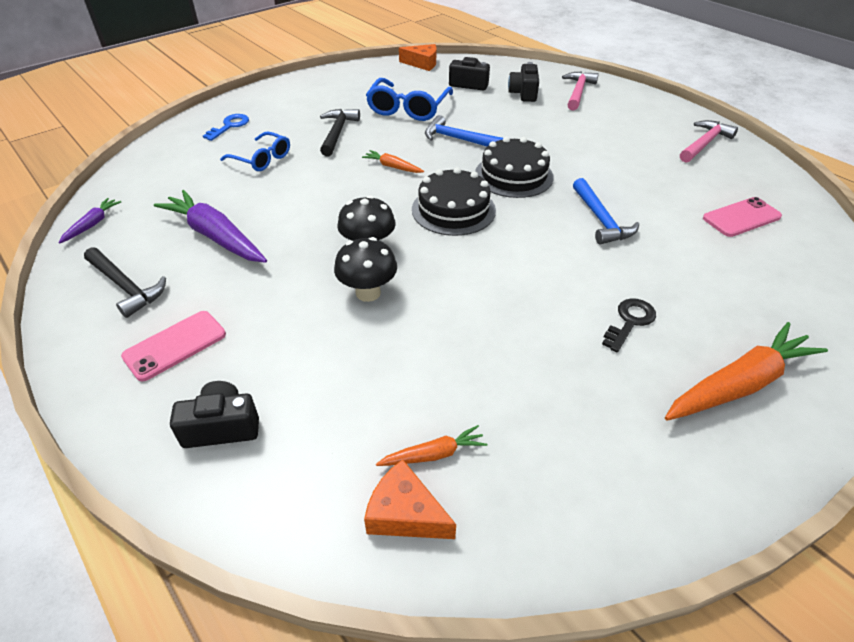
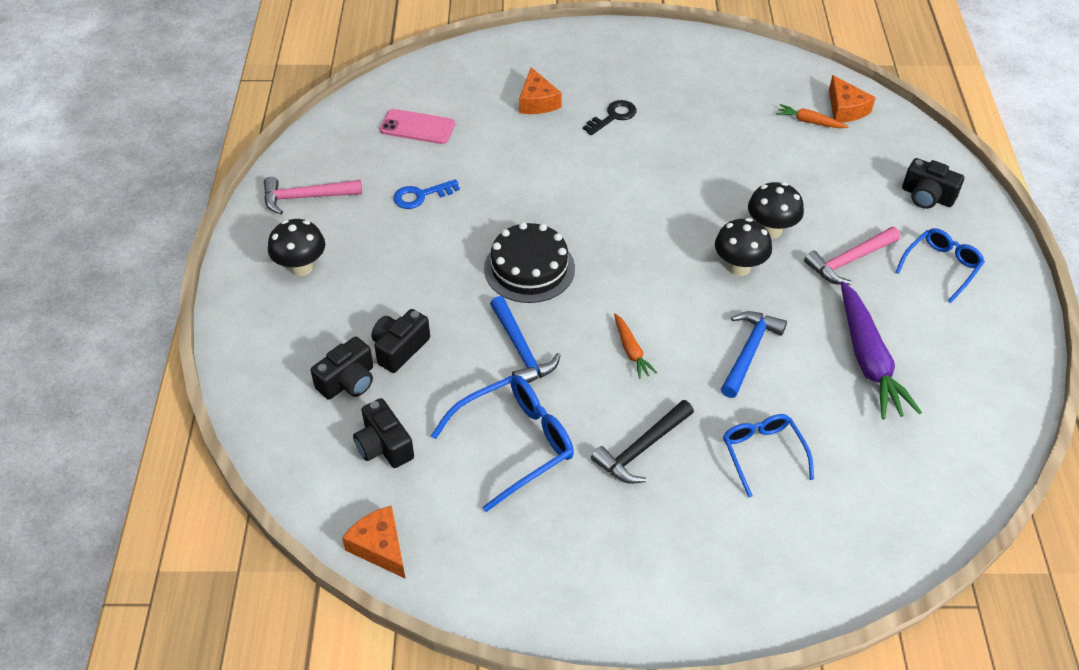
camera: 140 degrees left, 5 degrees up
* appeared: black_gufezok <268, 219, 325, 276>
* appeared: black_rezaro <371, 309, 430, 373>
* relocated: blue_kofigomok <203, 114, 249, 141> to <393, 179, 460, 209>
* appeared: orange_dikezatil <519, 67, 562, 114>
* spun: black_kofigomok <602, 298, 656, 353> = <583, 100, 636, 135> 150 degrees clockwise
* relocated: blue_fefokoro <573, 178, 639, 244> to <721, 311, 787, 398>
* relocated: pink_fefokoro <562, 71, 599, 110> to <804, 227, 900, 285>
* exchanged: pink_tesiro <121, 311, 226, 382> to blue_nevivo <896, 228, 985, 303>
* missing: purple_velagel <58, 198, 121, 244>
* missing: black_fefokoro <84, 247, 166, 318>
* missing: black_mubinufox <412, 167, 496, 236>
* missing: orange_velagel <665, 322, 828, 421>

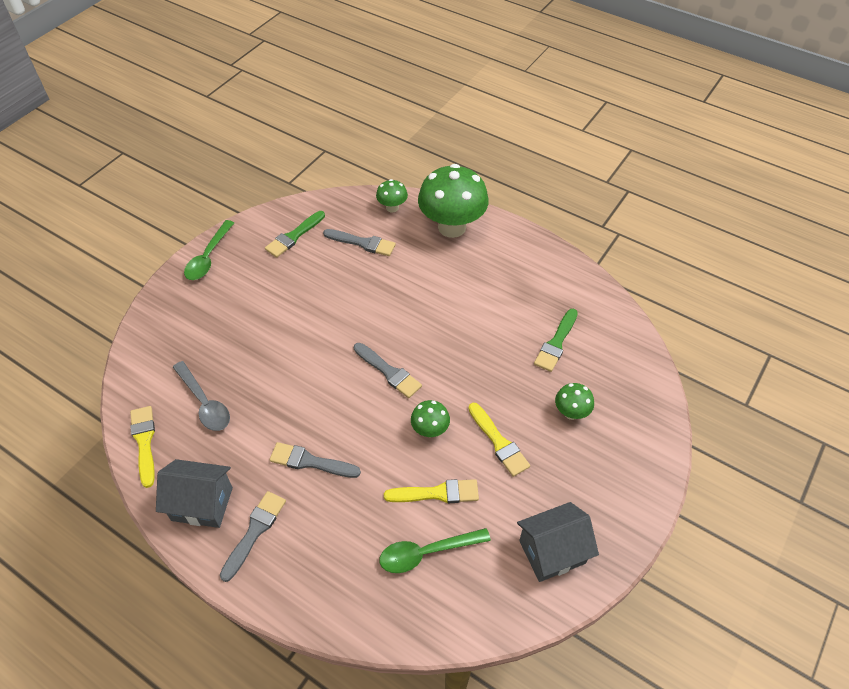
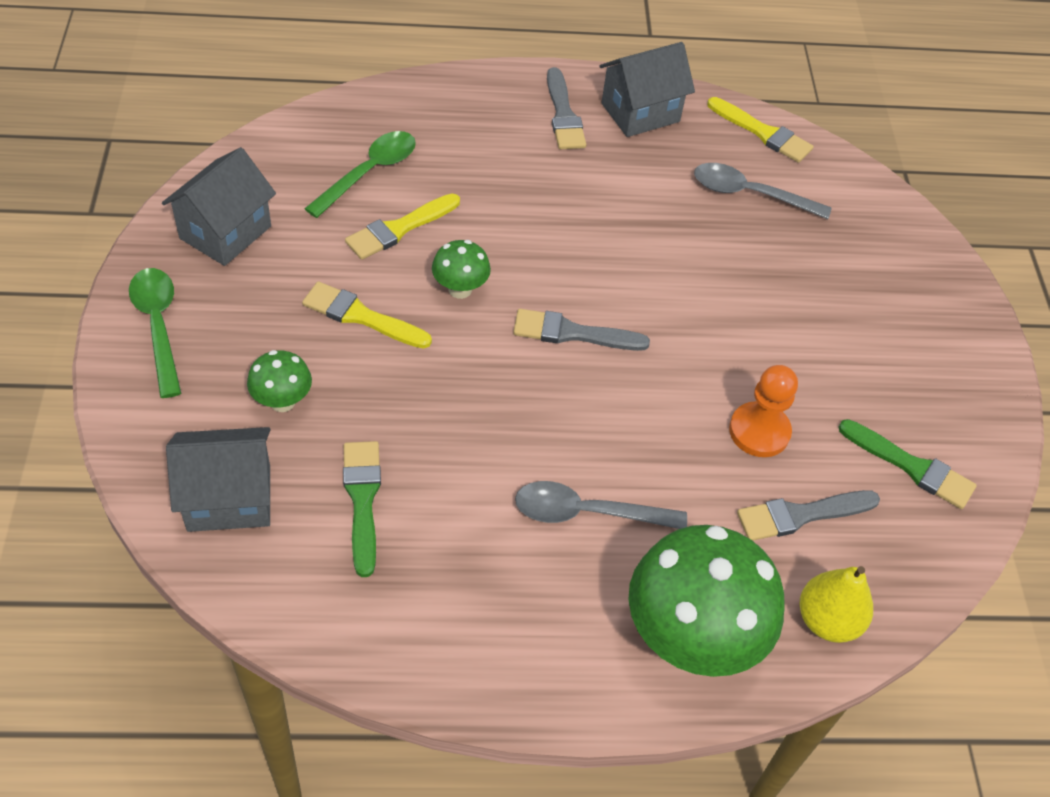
camera: 140 degrees right, 0 degrees up
* relocated: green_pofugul <184, 220, 234, 280> to <129, 268, 181, 398>
* appeared: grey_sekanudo <166, 427, 270, 532>
* appeared: grey_pofugul <515, 481, 687, 529>
* appeared: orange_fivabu <729, 365, 798, 457>
* exchanged: green_gufezok <376, 179, 408, 212> to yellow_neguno <800, 566, 873, 643>
* spun: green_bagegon <265, 211, 325, 258> = <838, 419, 977, 509> 120 degrees clockwise
* missing: grey_bagegon <269, 442, 361, 478>

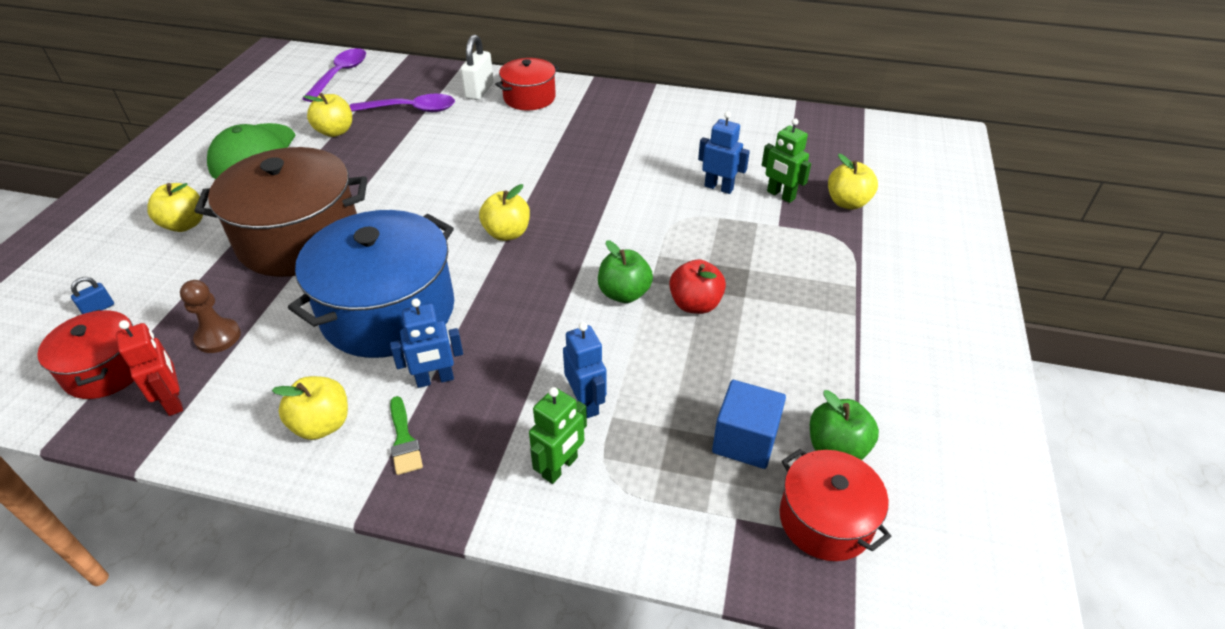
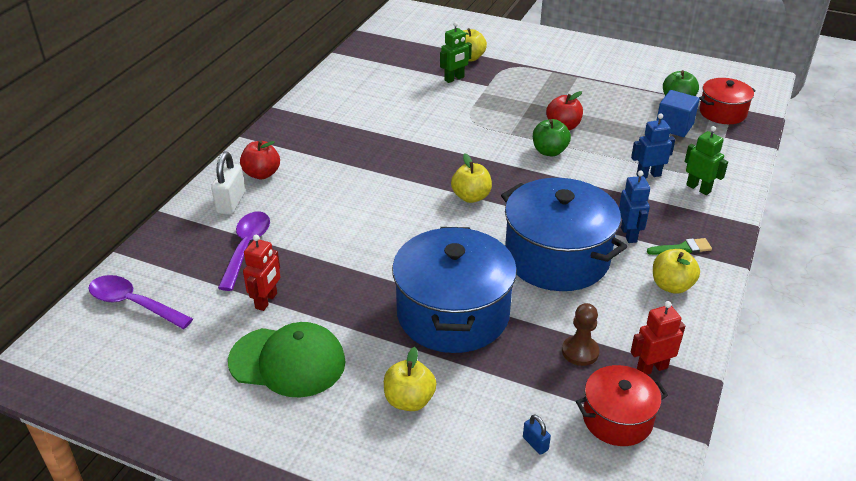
camera: 80 degrees left, 5 degrees down
* spun: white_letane <460, 35, 494, 100> = <211, 152, 245, 215> 75 degrees clockwise
* exchanged: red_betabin <495, 58, 559, 110> to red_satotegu <240, 141, 280, 179>
* exchanged: yellow_satotegu <303, 93, 352, 137> to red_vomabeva <243, 235, 280, 311>
* colour: brown_betabin <194, 147, 367, 277> to blue_betabin <392, 227, 517, 353>
* missing: blue_vomabeva <698, 111, 750, 194>

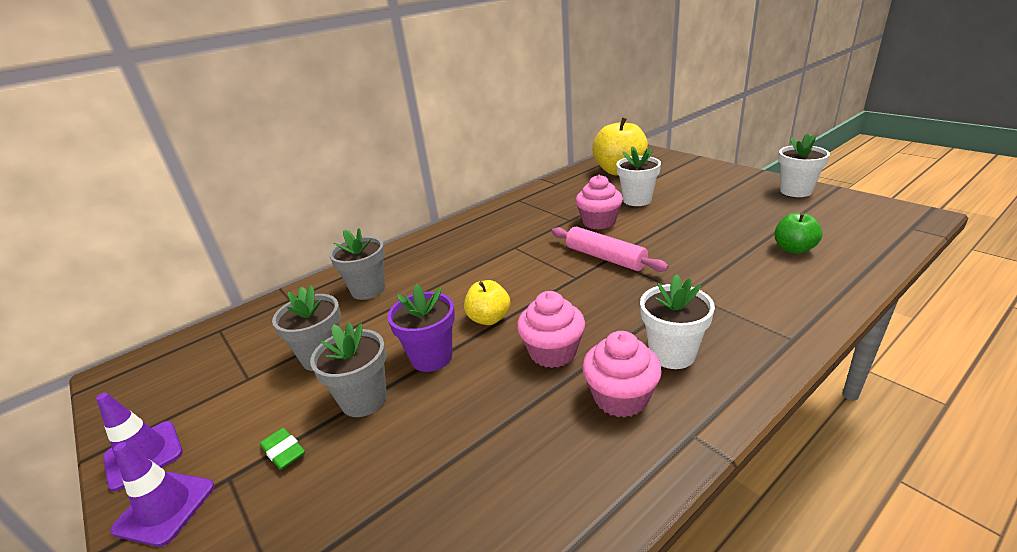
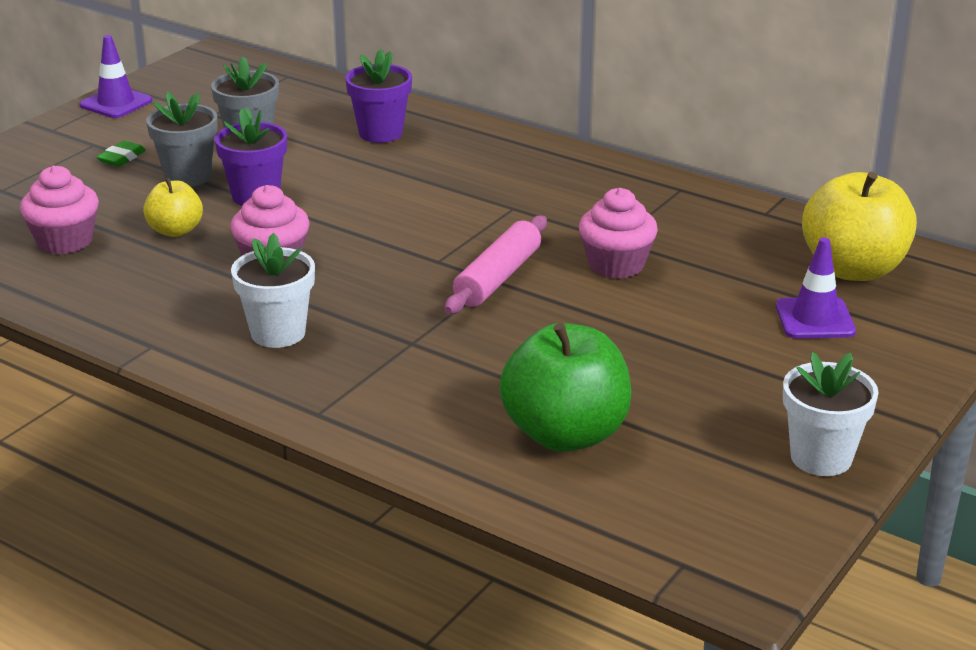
camera: 70 degrees right, 0 degrees up
* relocated: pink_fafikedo <582, 331, 662, 418> to <20, 165, 99, 254>
* relocated: yellow_satotegu <464, 280, 510, 325> to <143, 178, 203, 237>
* colour: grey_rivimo <329, 228, 385, 300> to purple_rivimo <345, 49, 412, 143>
* size: green_satotegu <774, 212, 823, 254> = <499, 323, 632, 452> x1.84
* relocated: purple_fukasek <110, 442, 215, 547> to <776, 238, 856, 338>
* missing: white_rivimo <616, 146, 661, 206>

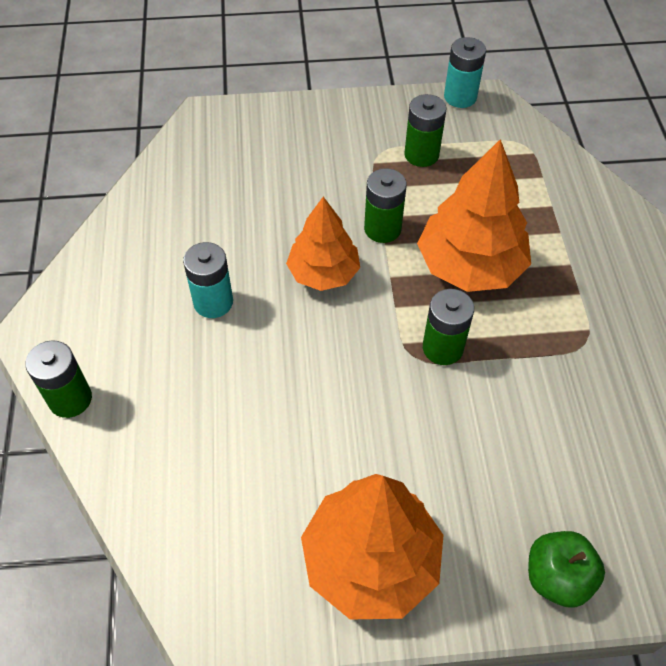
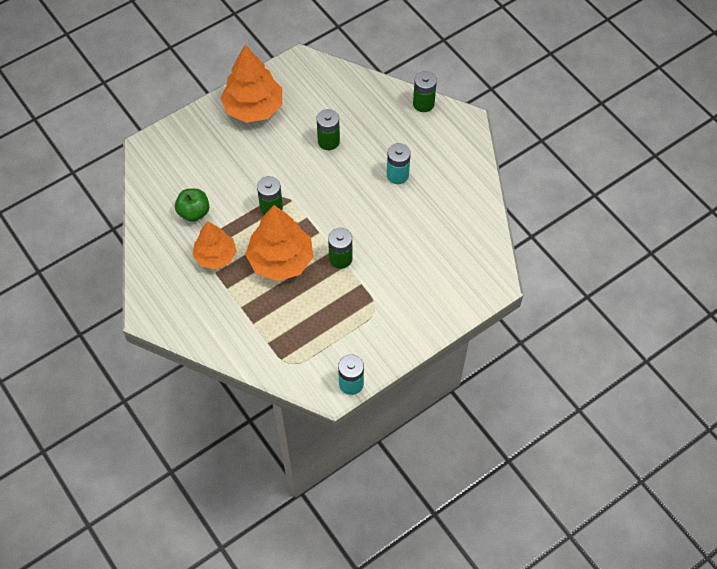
camera: 150 degrees right, 5 degrees up
* relocated: green_satotegu <528, 531, 605, 608> to <175, 188, 210, 222>
* relocated: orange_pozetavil <286, 197, 360, 291> to <193, 221, 237, 270>
* relocated: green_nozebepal <404, 94, 447, 167> to <317, 109, 340, 150>

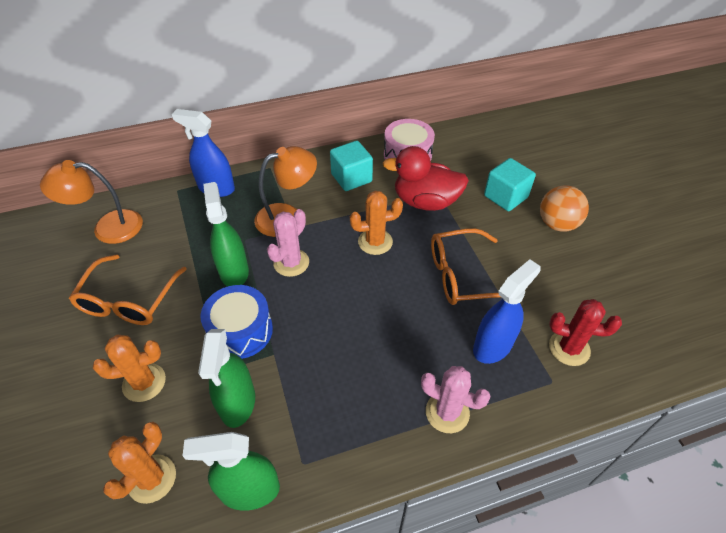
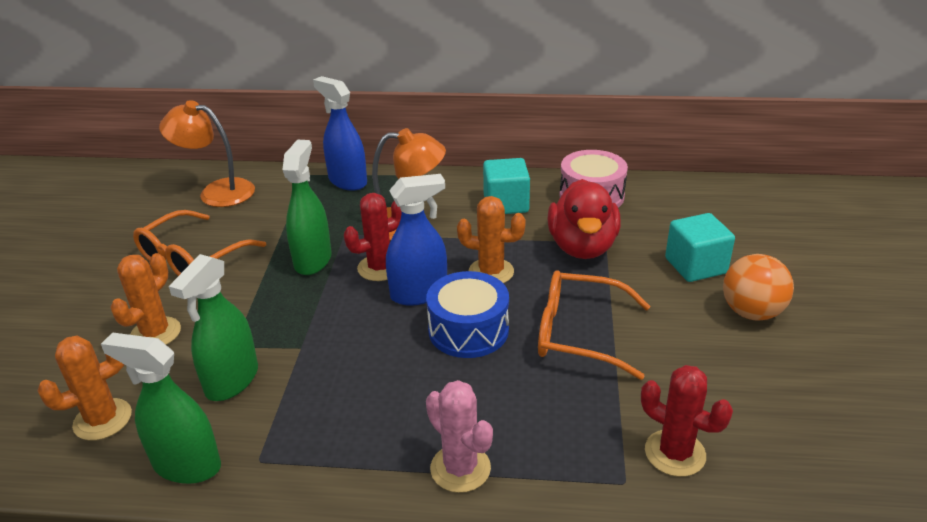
camera: 25 degrees right, 15 degrees down
* spun: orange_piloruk <93, 335, 166, 402> = <110, 253, 181, 345> 75 degrees counterclockwise
* colour: pink_piloruk <267, 209, 309, 277> to red_piloruk <344, 193, 402, 281>
* relocated: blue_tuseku <473, 259, 541, 364> to <386, 174, 447, 306>
* relocated: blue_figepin <200, 285, 273, 359> to <426, 271, 509, 358>
* spun: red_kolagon <383, 146, 469, 211> = <548, 179, 621, 259> 120 degrees counterclockwise

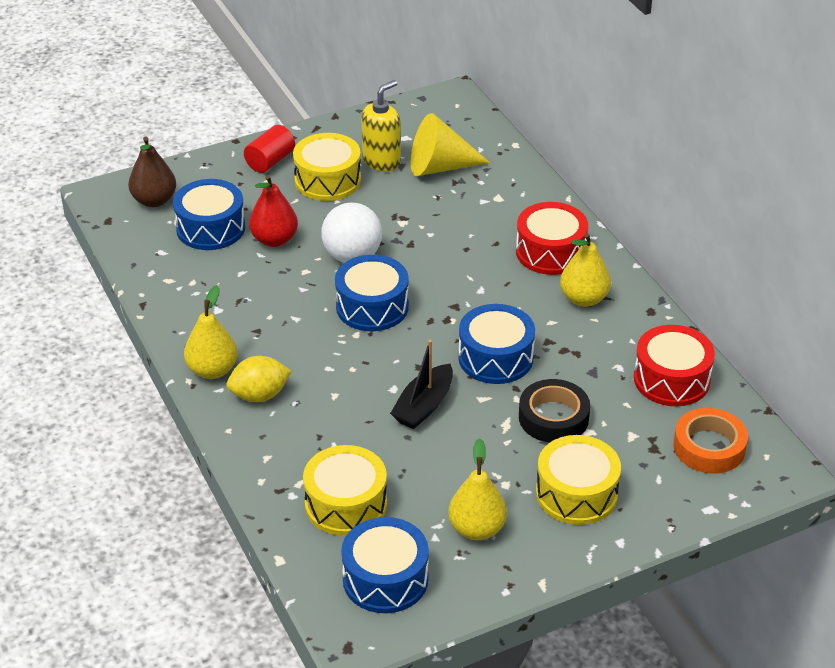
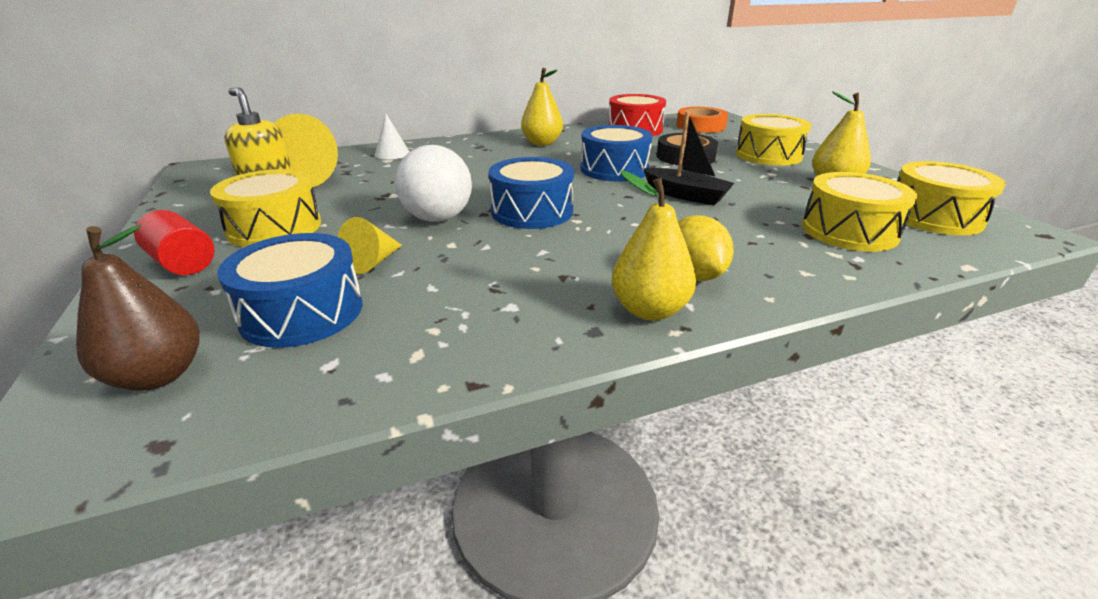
camera: 85 degrees left, 10 degrees down
* exchanged: red_neguno <249, 175, 298, 247> to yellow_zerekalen <337, 217, 402, 274>
* appeared: white_zerekalen <375, 114, 410, 159>
* colour: blue_figepin <341, 517, 429, 613> to yellow_figepin <897, 161, 1006, 235>
* missing: red_figepin <516, 202, 588, 275>

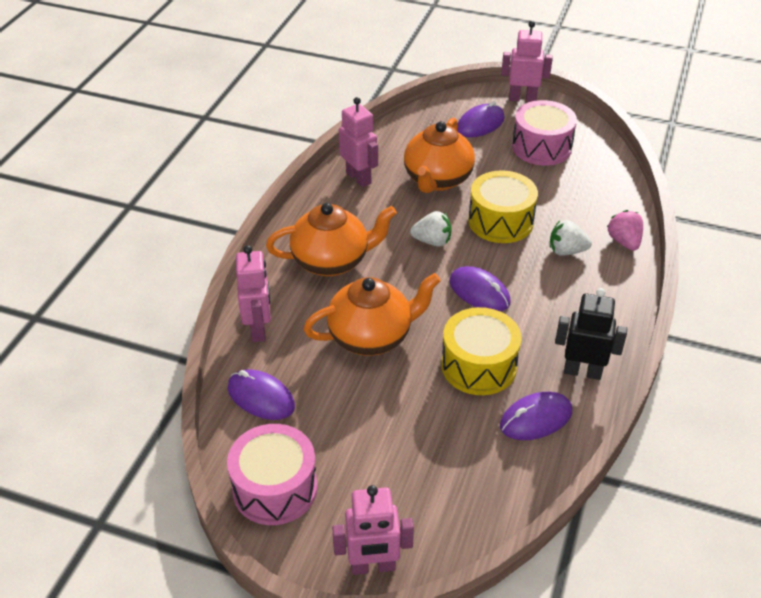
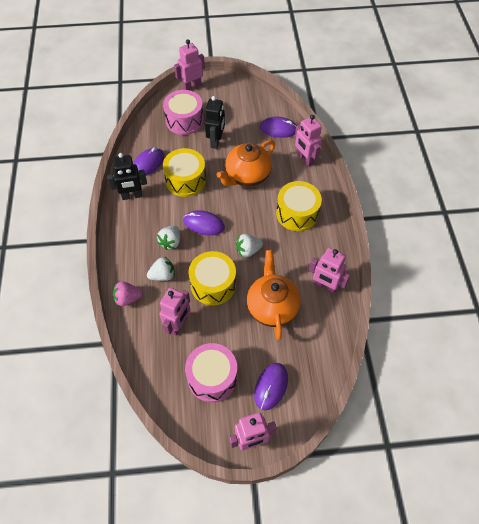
camera: 155 degrees right, 15 degrees up
* spun: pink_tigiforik <607, 210, 643, 251> = <113, 281, 143, 306> 120 degrees clockwise
* appeared: white_tigiforik <157, 225, 180, 250>
* appeared: pink_vomabeva <159, 288, 190, 336>
* relocated: pink_figepin <227, 424, 317, 525> to <163, 90, 204, 135>
* appeared: black_vomabeva <205, 96, 225, 149>
* exchanged: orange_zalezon <266, 203, 397, 276> to yellow_figepin <276, 181, 322, 231>

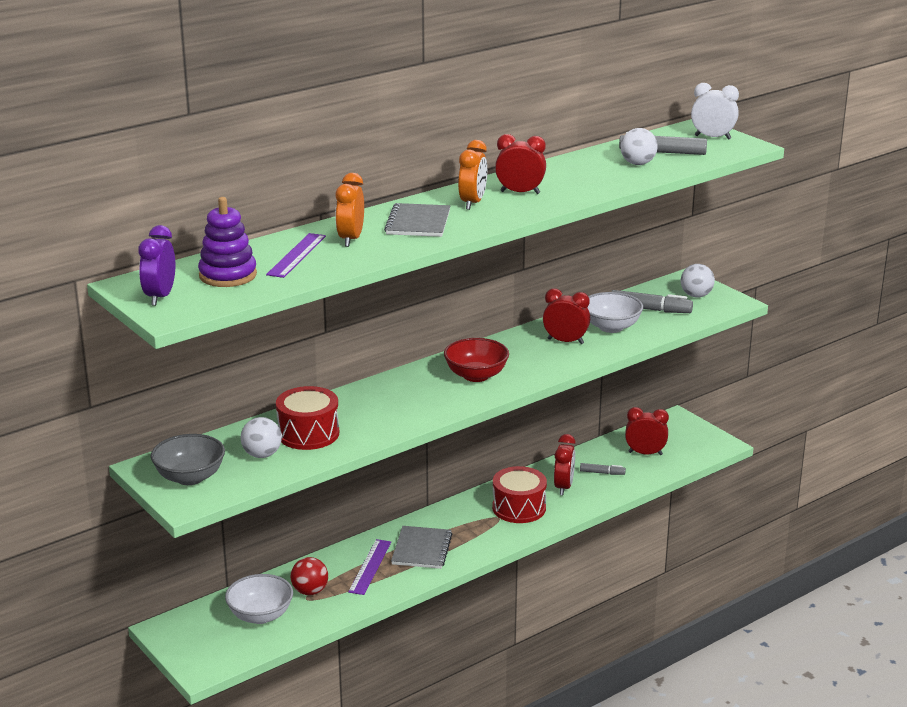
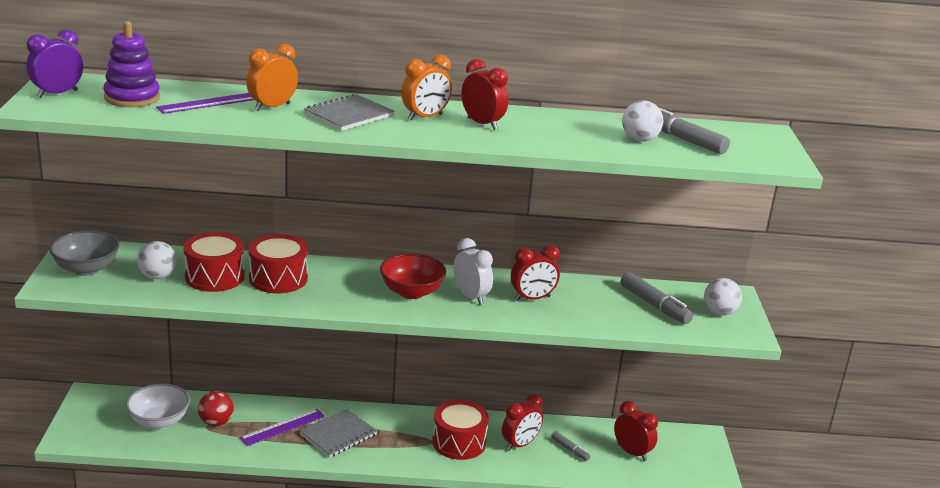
camera: 35 degrees right, 0 degrees up
* appeared: red_figepin <249, 234, 308, 293>
* relocated: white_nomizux <691, 83, 739, 140> to <454, 238, 493, 305>
* spun: red_nomizux <543, 288, 590, 344> = <511, 245, 560, 301> 105 degrees clockwise
* missing: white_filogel <587, 292, 643, 333>

